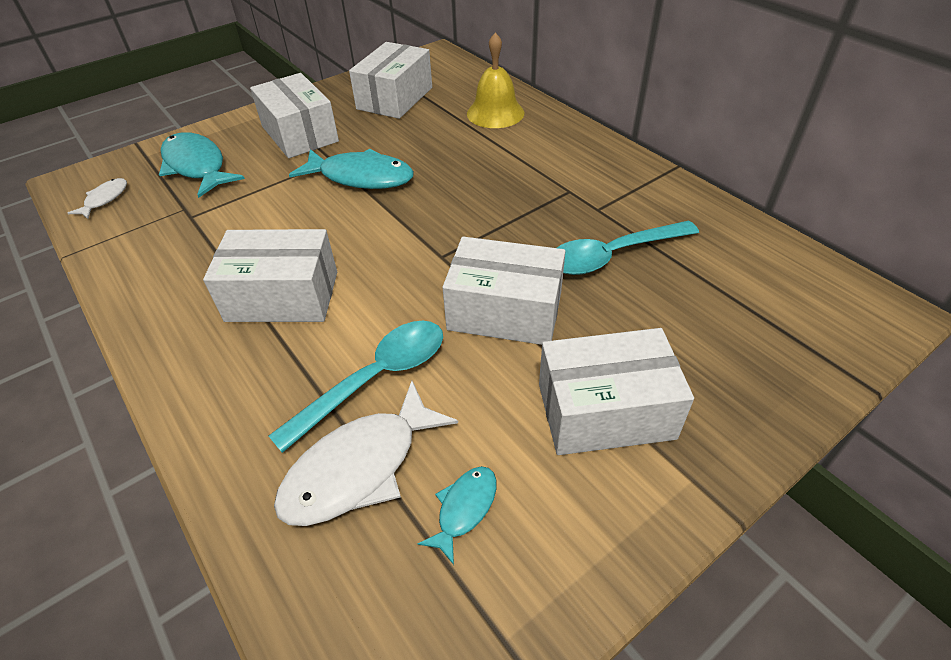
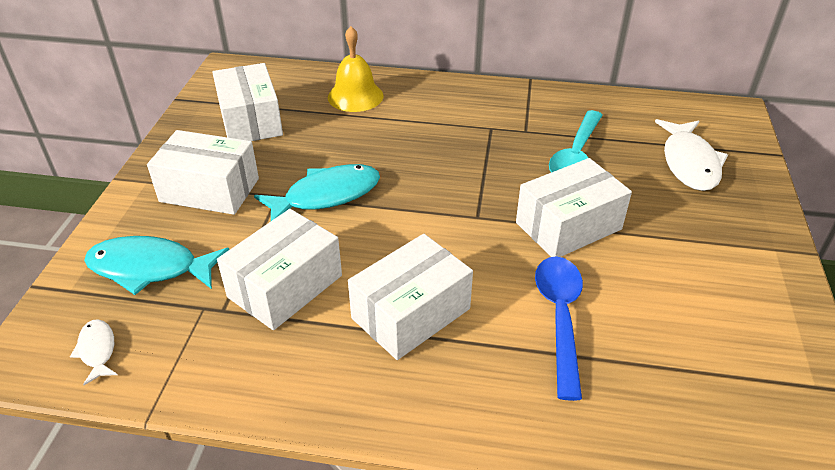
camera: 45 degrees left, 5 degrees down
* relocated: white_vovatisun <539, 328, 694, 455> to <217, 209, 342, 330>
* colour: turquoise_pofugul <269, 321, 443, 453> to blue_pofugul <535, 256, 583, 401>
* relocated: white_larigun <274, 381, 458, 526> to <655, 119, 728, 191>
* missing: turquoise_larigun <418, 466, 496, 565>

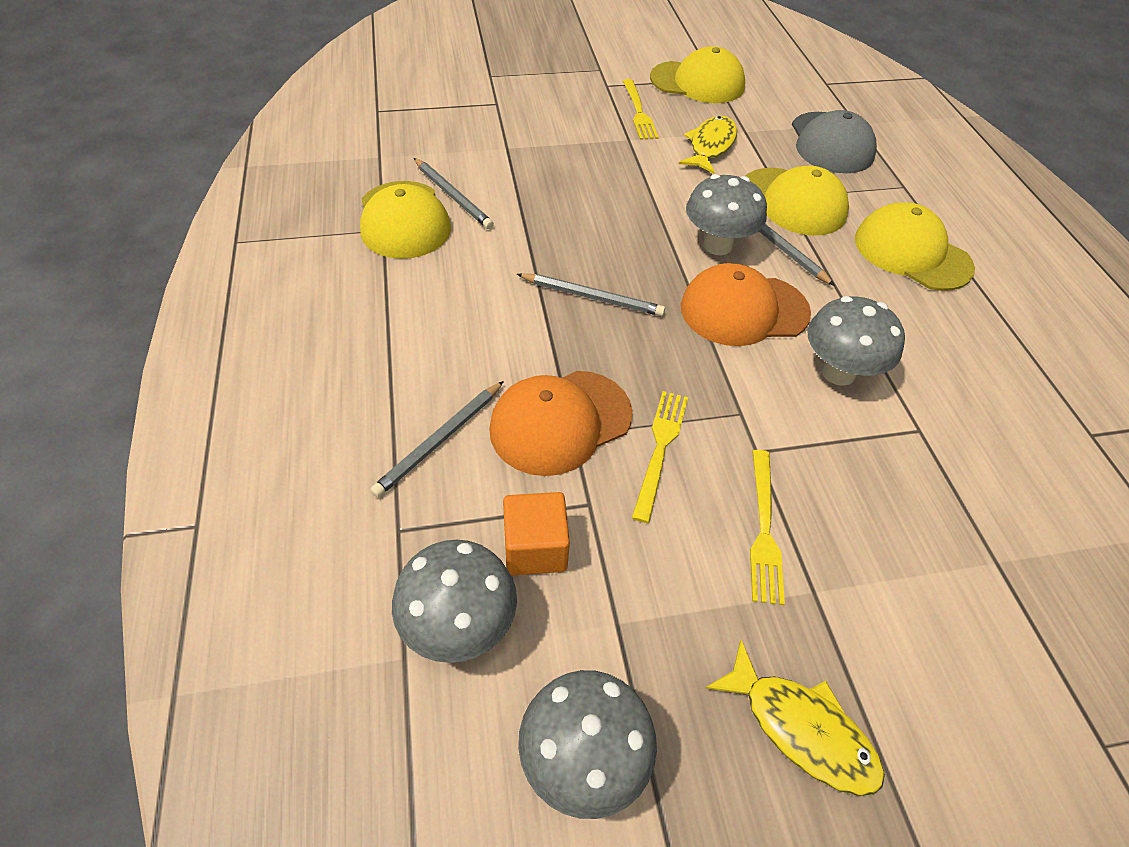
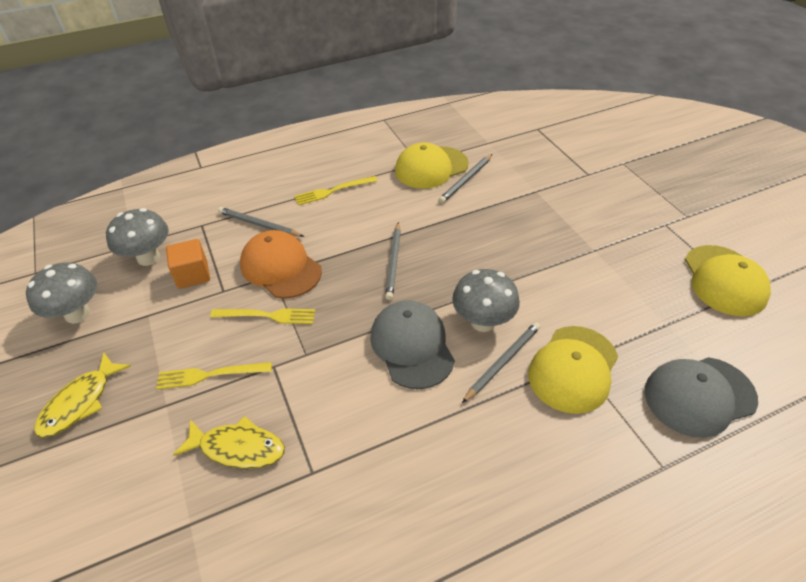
camera: 80 degrees right, 5 degrees down
* relocated: yellow_larigun <679, 116, 737, 174> to <173, 416, 285, 469>
* relocated: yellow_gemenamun <623, 79, 659, 140> to <294, 176, 378, 205>
* colour: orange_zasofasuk <681, 263, 811, 346> to grey_zasofasuk <370, 300, 455, 389>
* missing: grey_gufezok <807, 296, 905, 386>
* missing: yellow_zasofasuk <855, 202, 975, 291>

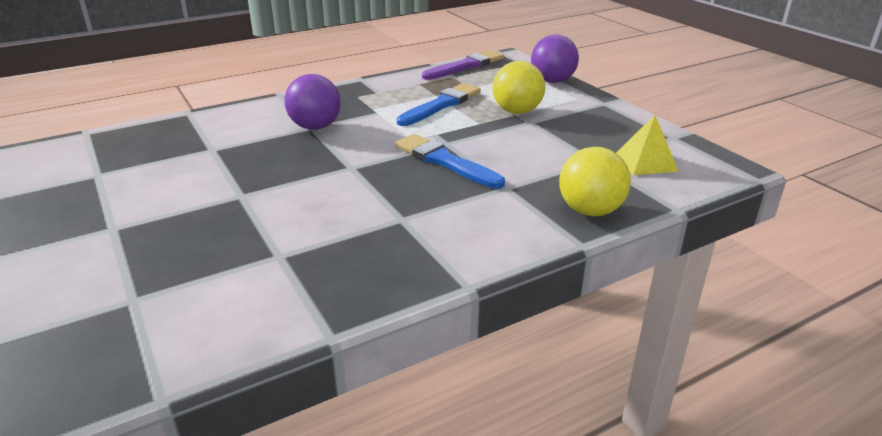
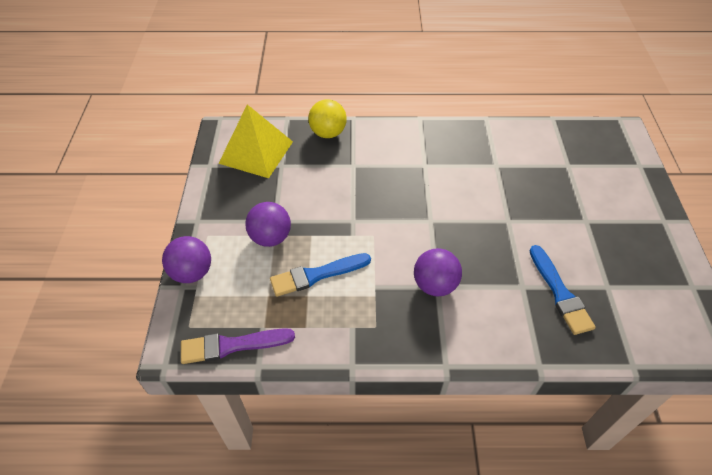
camera: 150 degrees left, 20 degrees up
* size: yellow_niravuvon <616, 115, 679, 175> = <218, 104, 293, 178> x1.82
* colour: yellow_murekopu <493, 61, 545, 114> to purple_murekopu <245, 202, 291, 247>
* relocated: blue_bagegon <395, 134, 505, 189> to <530, 245, 596, 335>

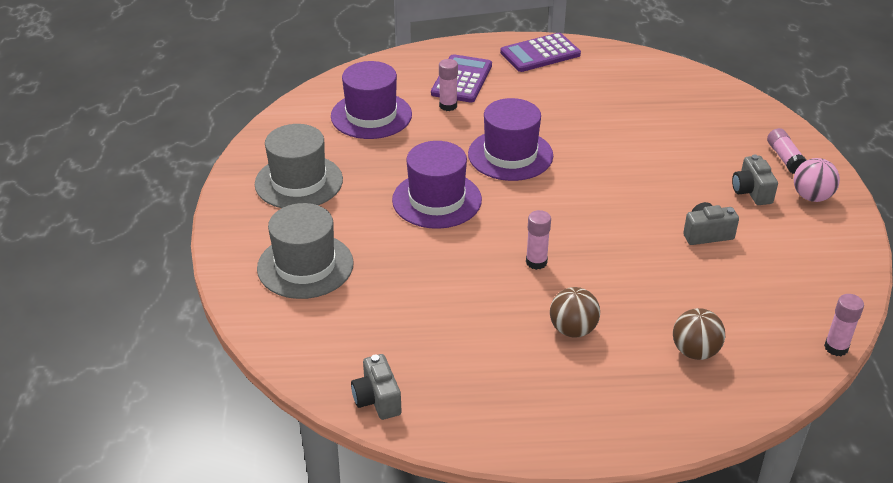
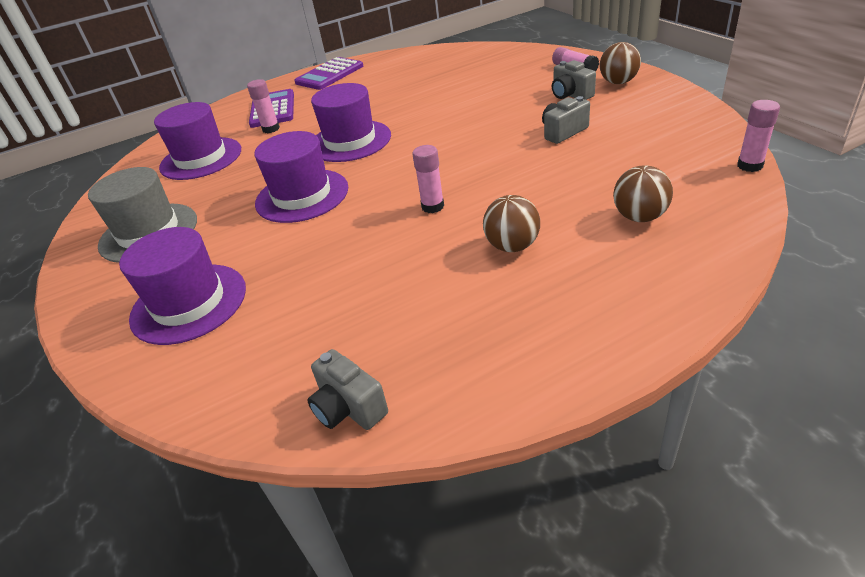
camera: 20 degrees left, 0 degrees up
* colour: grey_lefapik <257, 203, 354, 299> to purple_lefapik <119, 227, 246, 345>
* colour: pink_murekopu <794, 158, 840, 202> to brown_murekopu <600, 42, 641, 84>

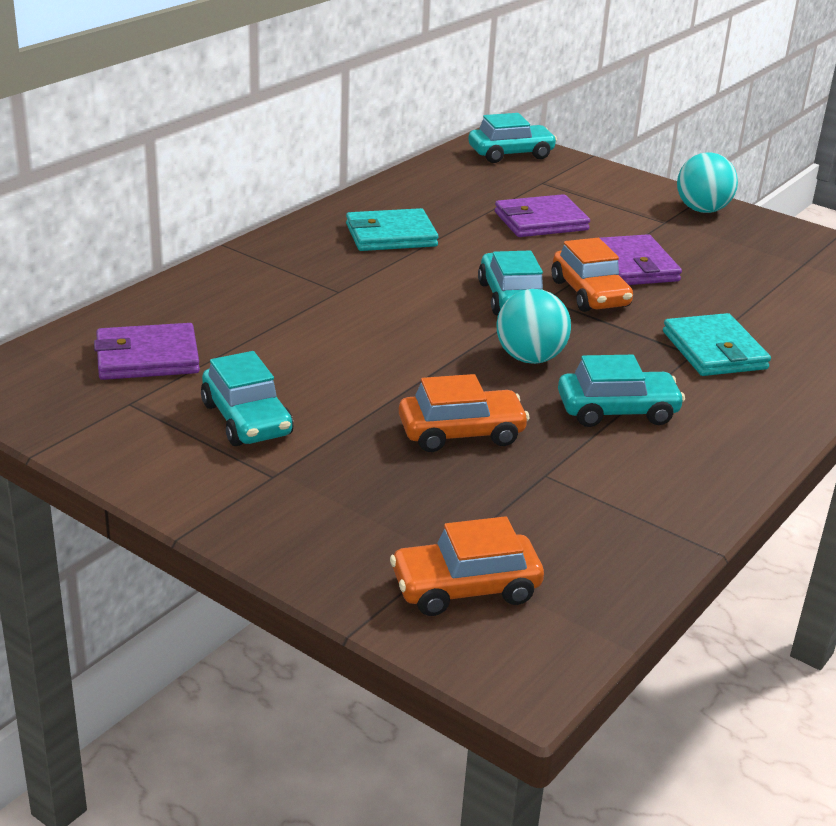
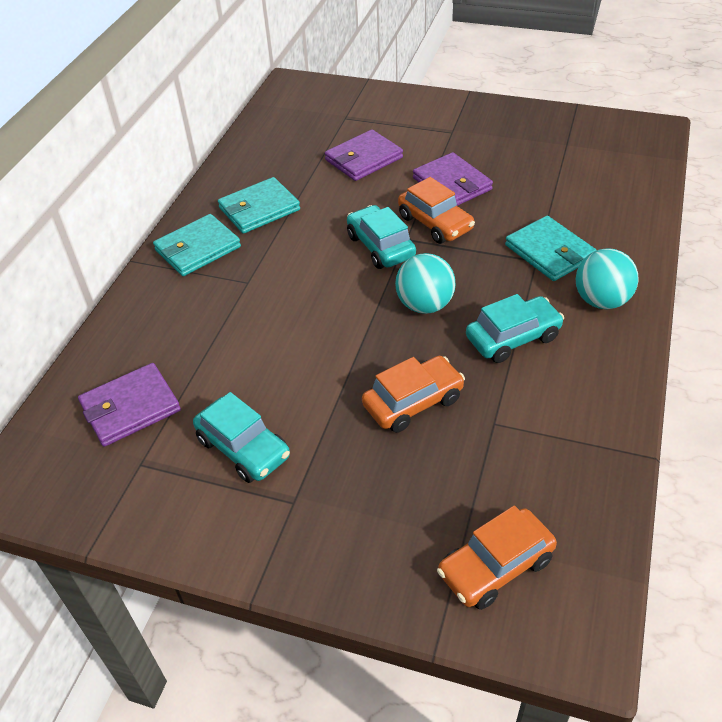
camera: 15 degrees left, 15 degrees up
* appeared: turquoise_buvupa <153, 214, 241, 276>
* relocated: turquoise_murekopu <677, 152, 738, 213> to <576, 248, 639, 309>
* missing: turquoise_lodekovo <468, 113, 557, 163>

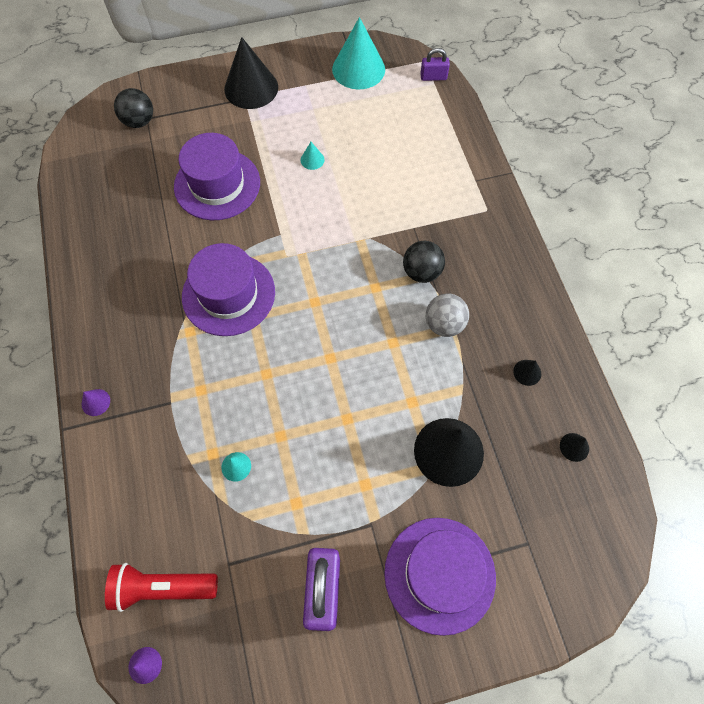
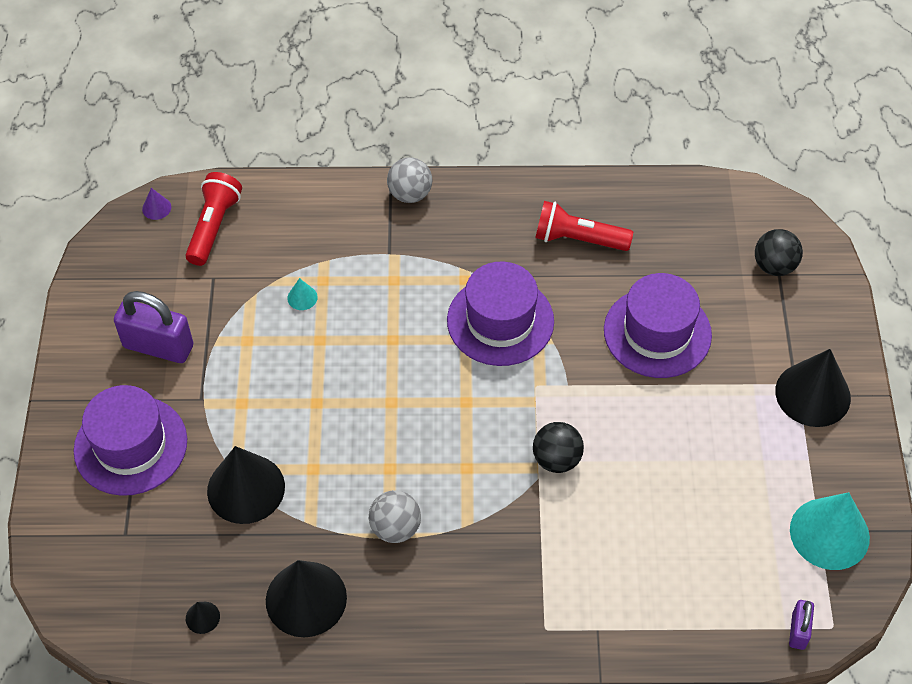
camera: 105 degrees right, 10 degrees down
* size: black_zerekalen <513, 360, 541, 386> = <266, 560, 347, 637> x2.37
* exchanged: purple_zerekalen <82, 389, 110, 416> to grey_murekopu <387, 157, 432, 203>
* relocated: black_murekopu <403, 241, 445, 283> to <533, 422, 584, 473>
* appeared: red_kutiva <535, 201, 633, 251>
* missing: turquoise_zerekalen <301, 142, 325, 170>

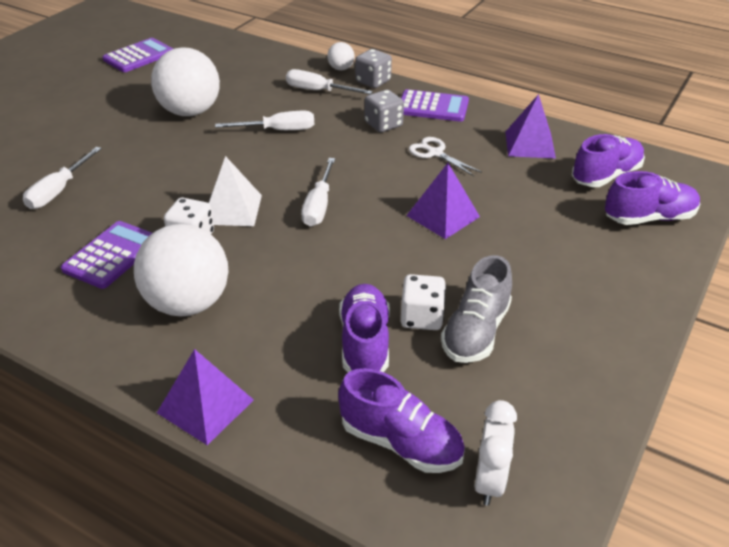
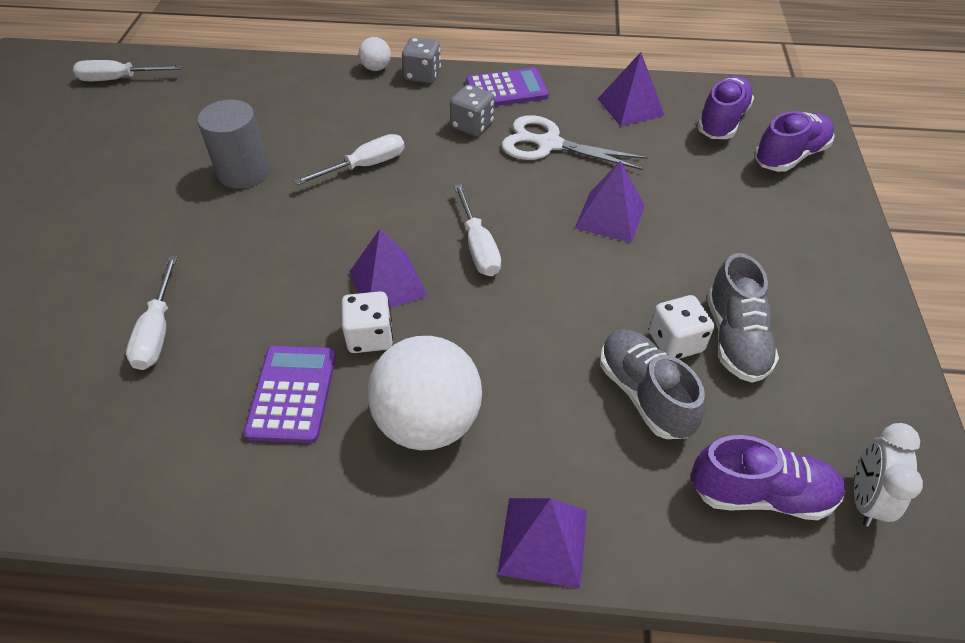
camera: 25 degrees left, 10 degrees up
* relocated: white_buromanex <286, 69, 373, 94> to <73, 60, 182, 81>
* exchanged: white_murekopu <151, 47, 220, 116> to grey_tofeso <197, 100, 269, 189>
* colour: white_niravuvon <209, 156, 262, 226> to purple_niravuvon <349, 229, 428, 308>
* size: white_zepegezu <409, 137, 482, 176> = <502, 115, 648, 170> x1.59
* colour: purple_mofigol <339, 284, 390, 372> to grey_mofigol <600, 329, 705, 439>
* spun: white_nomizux <475, 400, 517, 506> = <854, 423, 923, 527> 150 degrees counterclockwise
* missing: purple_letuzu <103, 38, 173, 72>

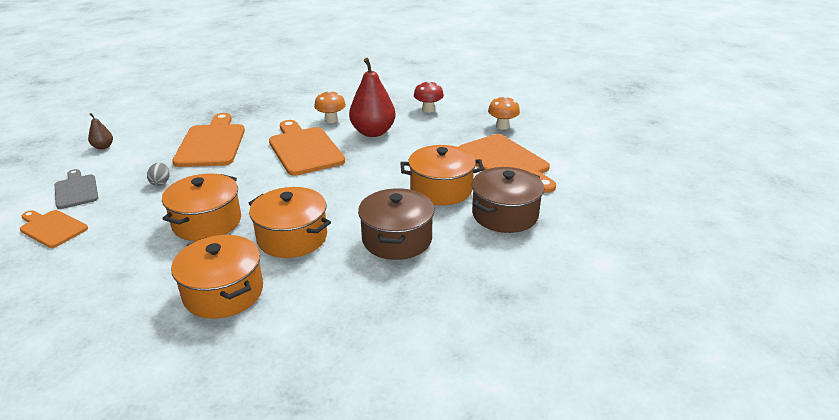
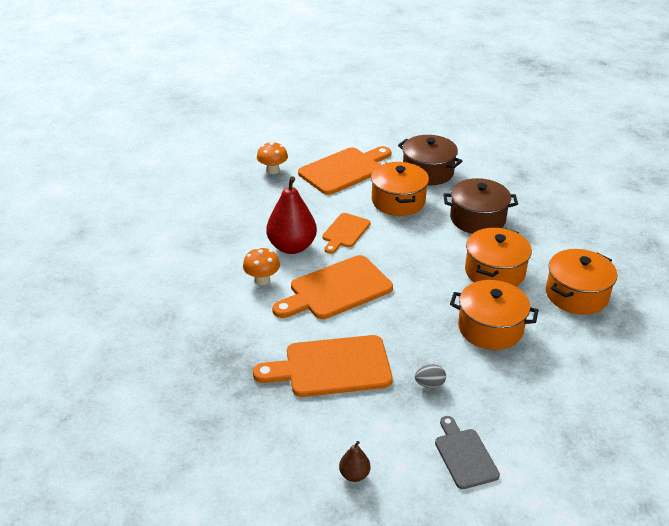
camera: 95 degrees left, 5 degrees up
* relocated: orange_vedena <20, 210, 88, 248> to <322, 213, 371, 254>
* spun: grey_vedena <55, 169, 98, 209> = <435, 416, 500, 489> 105 degrees clockwise
* missing: red_gufezok <414, 80, 444, 113>

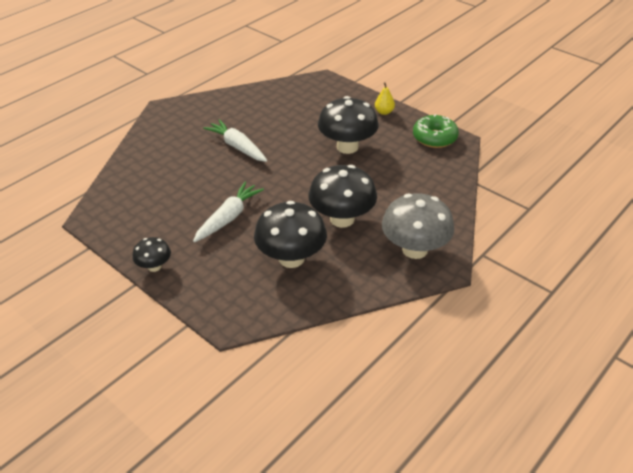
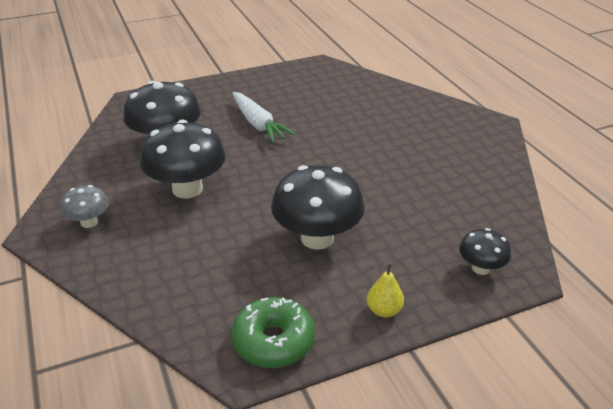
camera: 115 degrees right, 5 degrees down
* size: grey_gufezok <382, 193, 454, 259> = <61, 185, 109, 228> x0.52
* relocated: black_gufezok <132, 237, 171, 272> to <459, 228, 511, 275>
* missing: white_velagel <203, 119, 267, 162>

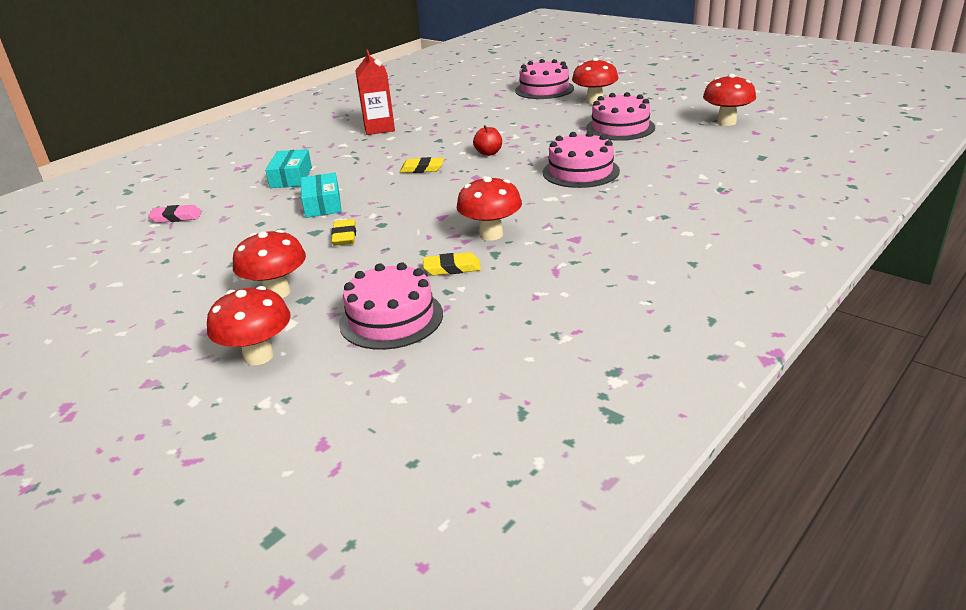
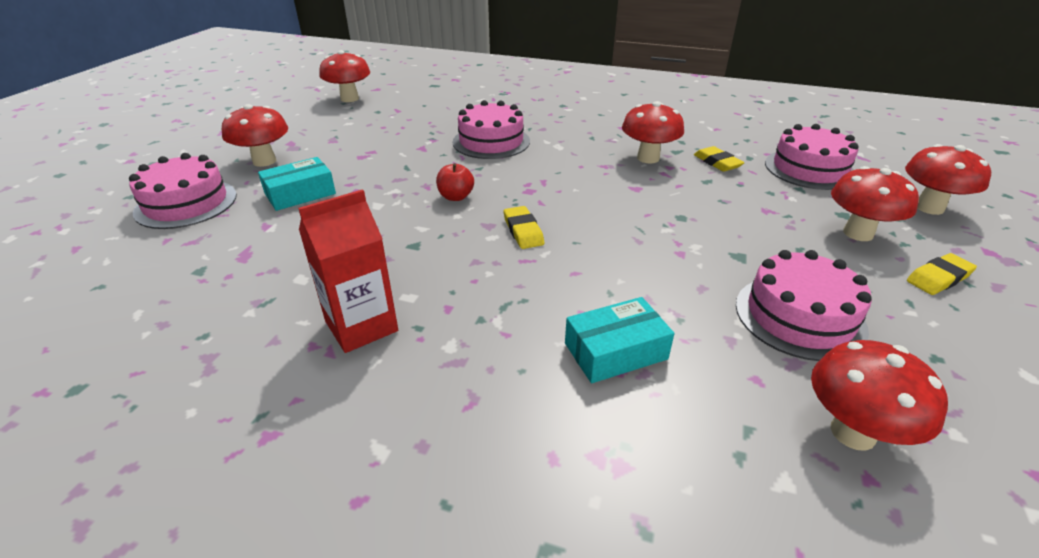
camera: 115 degrees left, 5 degrees up
* relocated: turquoise_vovatisun <301, 173, 342, 218> to <258, 157, 336, 211>
* relocated: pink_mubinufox <586, 92, 655, 141> to <736, 250, 872, 361>
* exchanged: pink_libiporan <148, 205, 202, 223> to red_gufezok <811, 340, 948, 451>
* relocated: yellow_libiporan <331, 219, 356, 246> to <907, 253, 977, 295>

